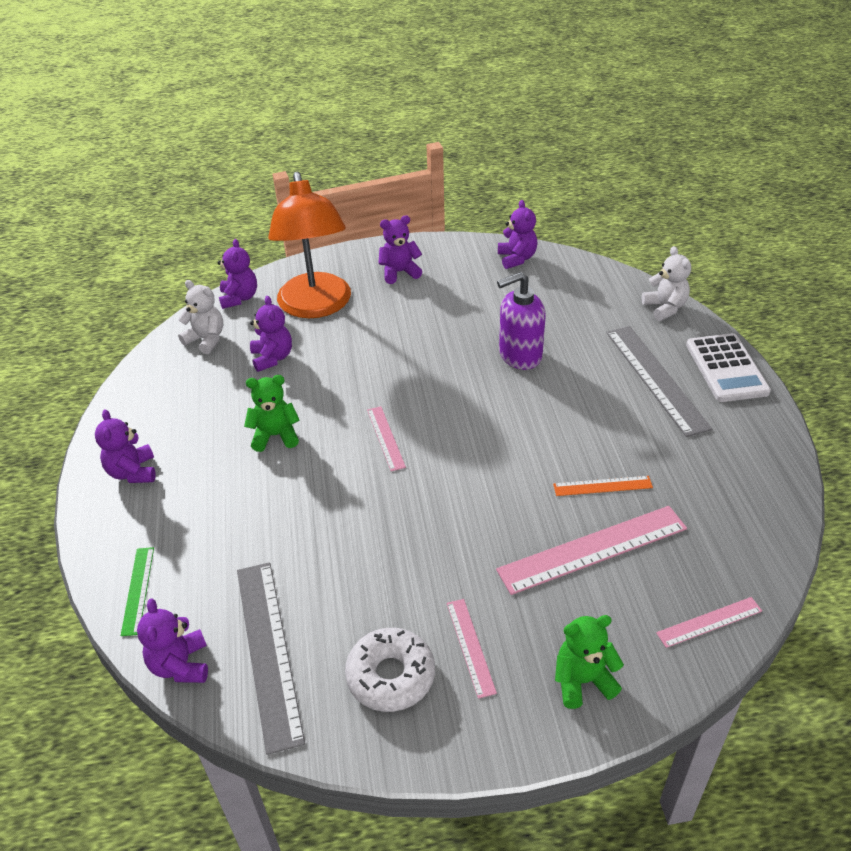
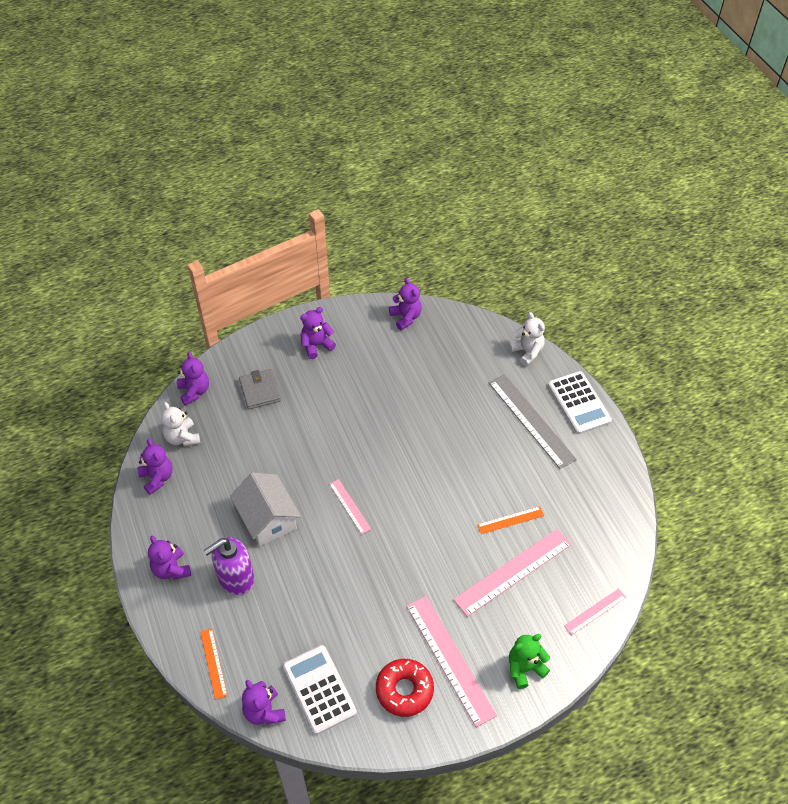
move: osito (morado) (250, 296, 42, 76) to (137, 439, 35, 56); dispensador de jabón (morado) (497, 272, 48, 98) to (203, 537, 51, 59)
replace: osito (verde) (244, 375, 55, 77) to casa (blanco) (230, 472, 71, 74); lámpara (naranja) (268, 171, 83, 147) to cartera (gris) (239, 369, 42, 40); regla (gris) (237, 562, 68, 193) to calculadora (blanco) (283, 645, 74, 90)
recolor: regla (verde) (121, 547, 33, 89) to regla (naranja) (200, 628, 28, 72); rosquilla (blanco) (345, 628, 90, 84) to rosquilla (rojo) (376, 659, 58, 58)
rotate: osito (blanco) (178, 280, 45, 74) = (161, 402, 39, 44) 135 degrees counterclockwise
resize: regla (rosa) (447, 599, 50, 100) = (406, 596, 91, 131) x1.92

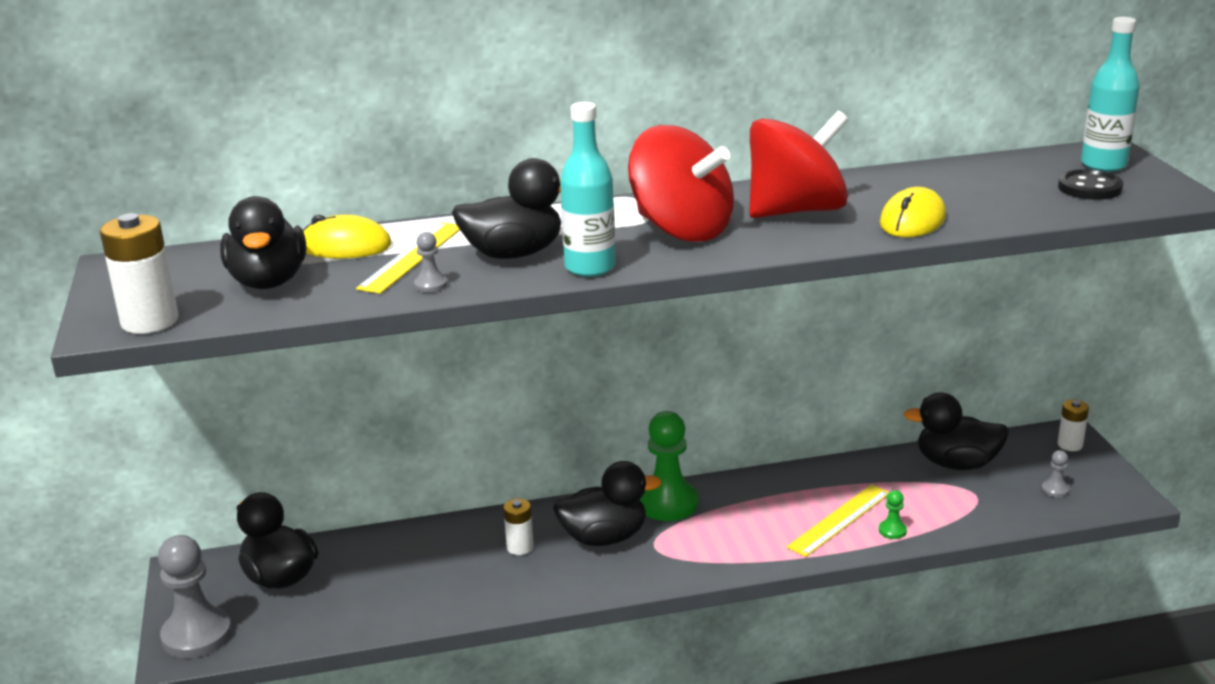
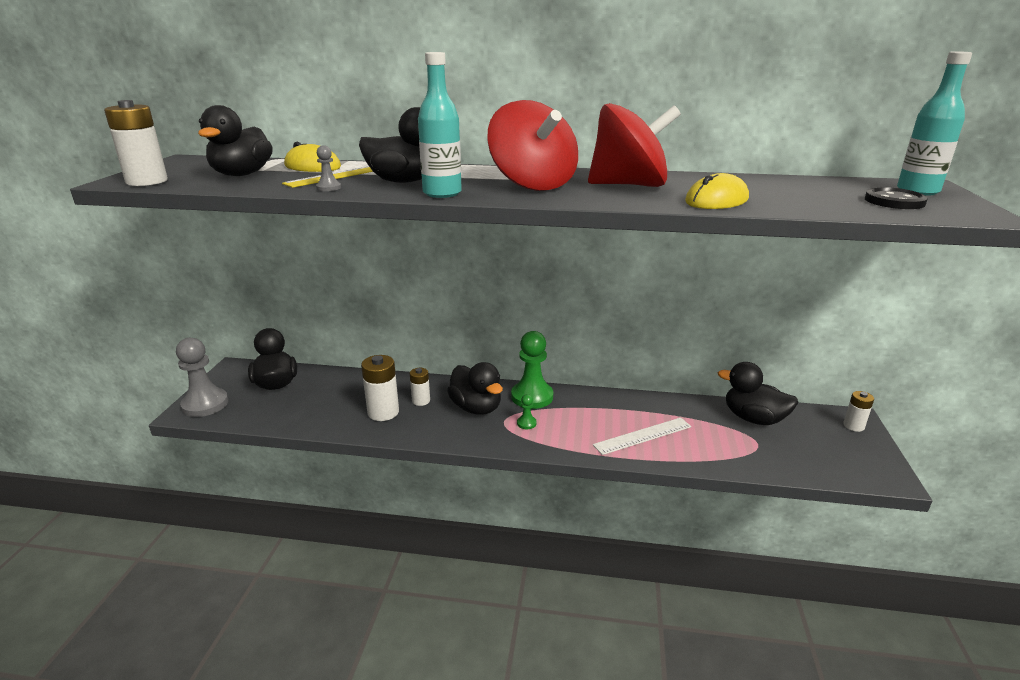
delete: peón (gris) (1042, 450, 28, 48)
insert: pila (blanco) (361, 355, 38, 66)
move: peón (verde) (879, 490, 28, 49) to (517, 394, 20, 35)
recolor: regla (amarillo) (787, 484, 102, 73) to regla (blanco) (593, 417, 98, 38)
rotate: pato (negro) (553, 461, 109, 85) = (447, 362, 56, 53) 45 degrees clockwise

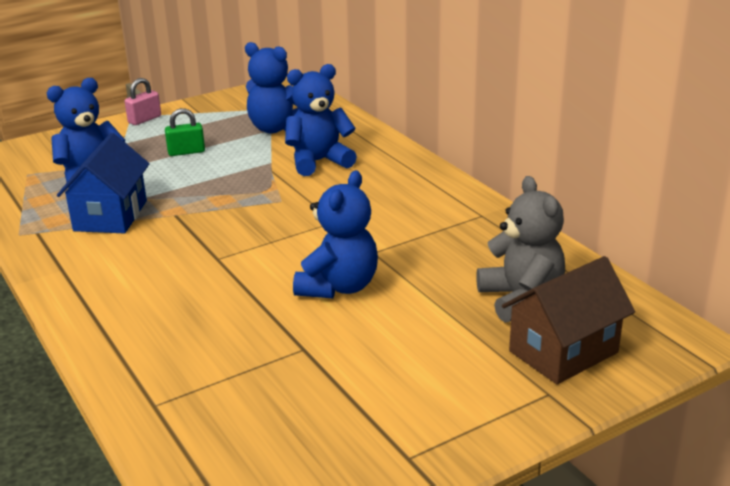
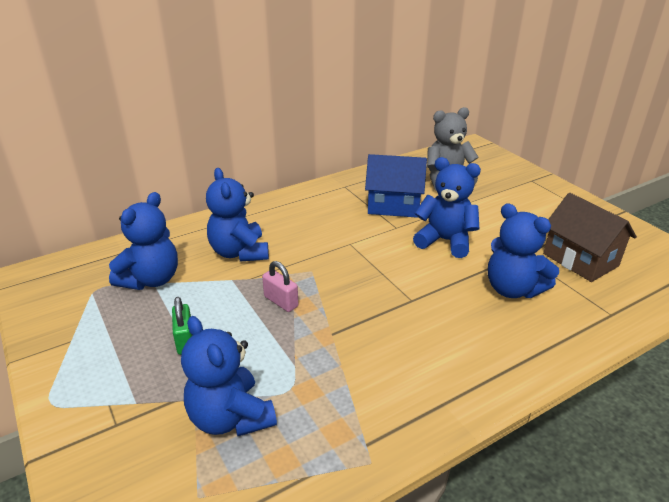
insert: osito (azul) (488, 203, 71, 95)
move: candado (rosa) (125, 78, 36, 47) to (262, 261, 37, 51); casa (azul) (57, 133, 93, 101) to (365, 154, 62, 64); casa (marrón) (502, 256, 133, 129) to (543, 193, 94, 89)

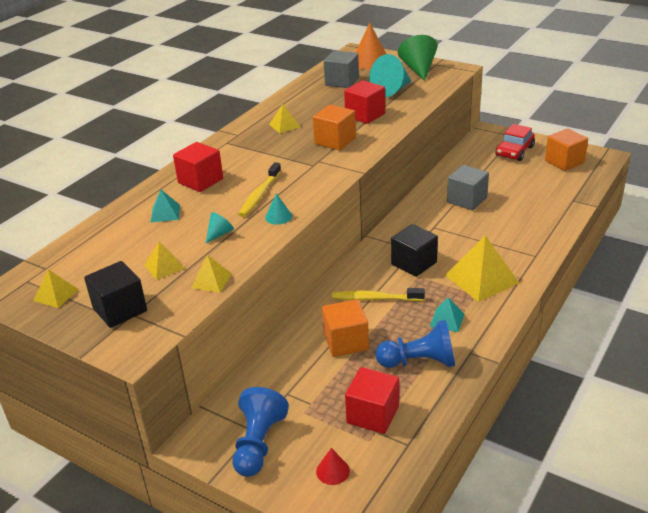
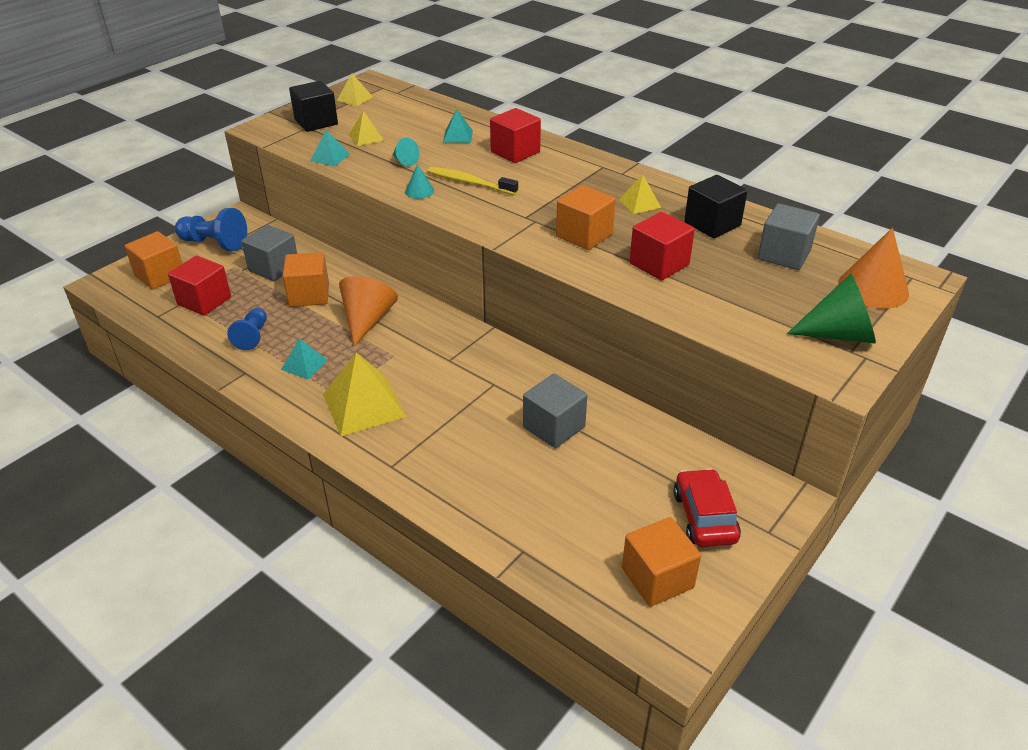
delete: cono (turquesa) (369, 54, 42, 43)
insert: cubo (gris) (241, 225, 56, 56)
move: cubo (negro) (391, 224, 47, 53) to (684, 175, 64, 63)
replace: cono (rojo) (316, 448, 34, 37) to cubo (naranja) (125, 231, 57, 59); cepillo de dientes (amarillo) (332, 288, 93, 13) to cono (naranja) (339, 276, 59, 71)
recolor: pirámide (amarillo) (191, 255, 41, 38) to pirámide (turquesa) (310, 130, 40, 36)
rotate: coche (rojo) (495, 124, 40, 37) = (673, 468, 68, 79) 45 degrees clockwise
resize: peón (azul) (376, 320, 79, 48) = (227, 308, 40, 42) x0.65

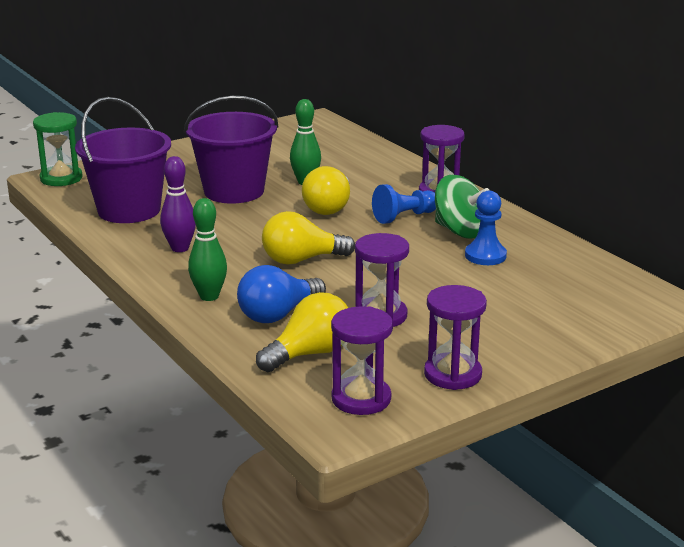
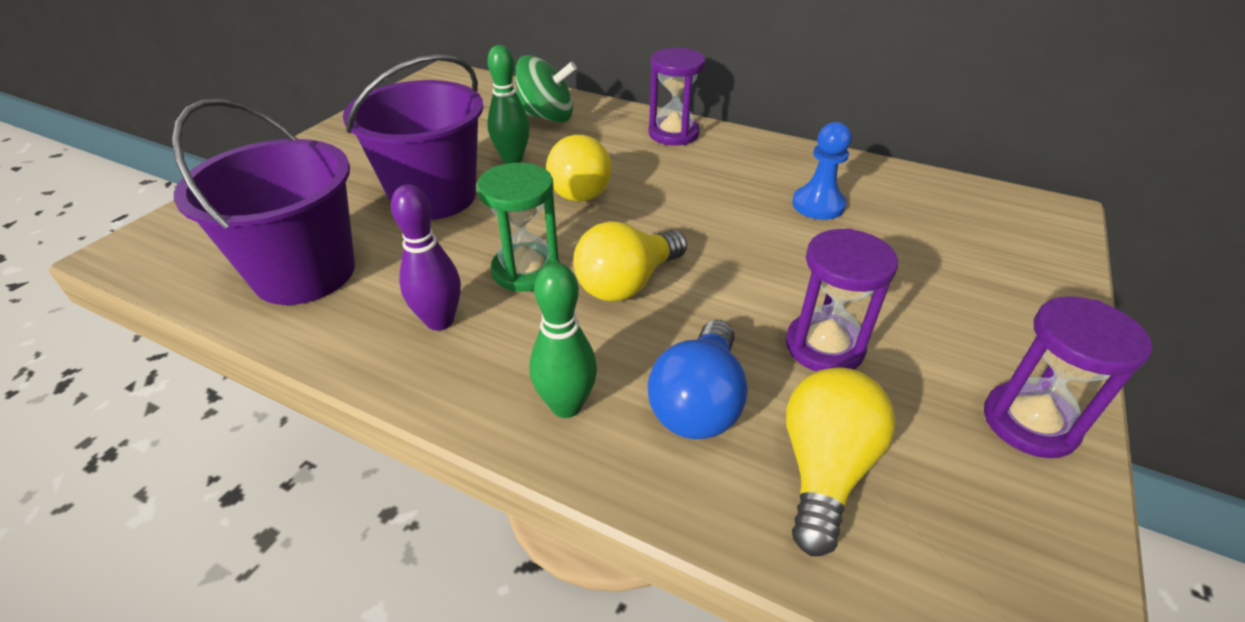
delete: reloj de arena (morado) (331, 306, 62, 109); peón (azul) (372, 184, 64, 40)
move: reloj de arena (verde) (33, 112, 50, 74) to (477, 163, 83, 129); peonza (verde) (435, 175, 55, 64) to (516, 55, 61, 68)

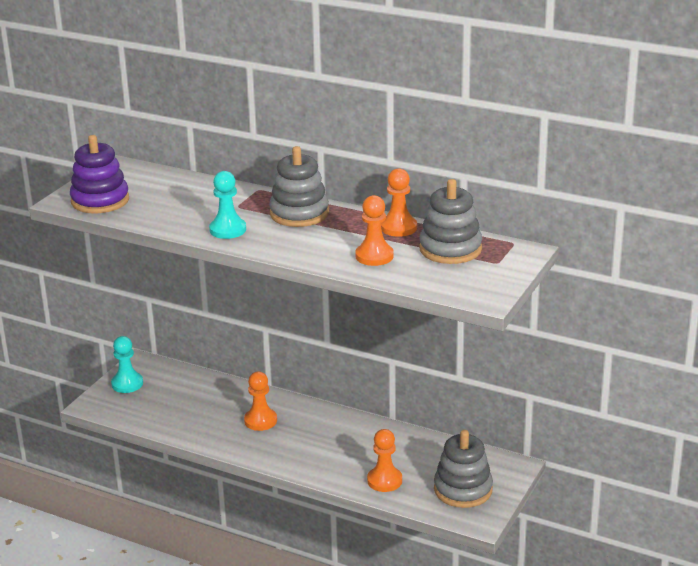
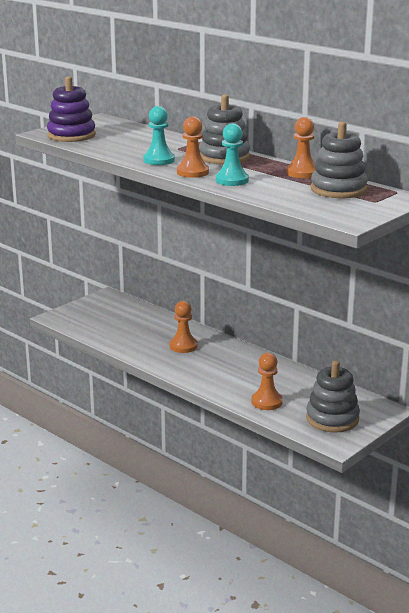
move: peón (naranja) (355, 195, 39, 71) to (177, 116, 32, 62); peón (turquesa) (111, 336, 32, 57) to (216, 123, 33, 63)

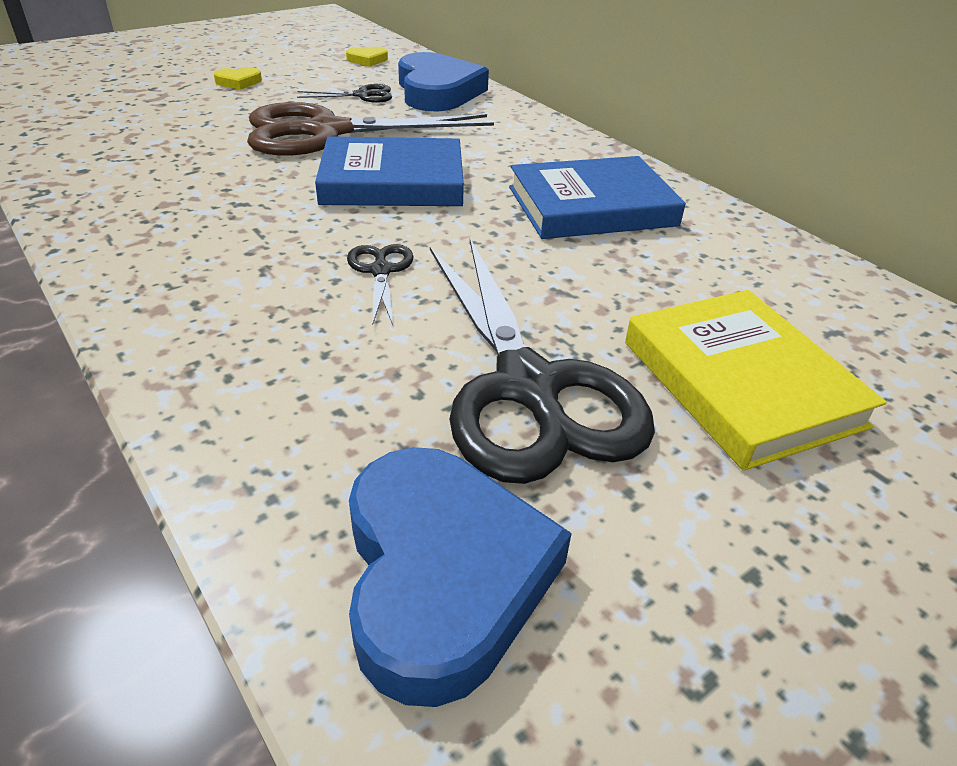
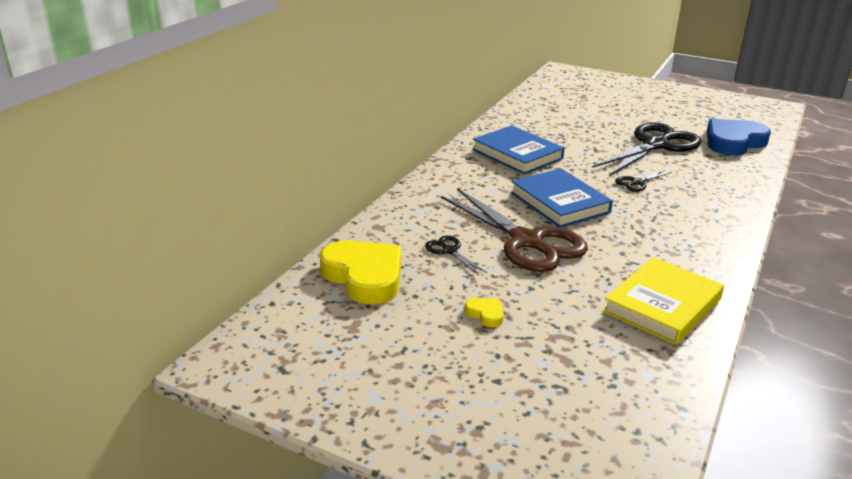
delete: corazón (azul) (398, 52, 91, 59)
move: libro (amarillo) (625, 290, 262, 181) to (603, 257, 121, 88)
resize: corazón (amarillo) (346, 47, 42, 19) = (320, 240, 81, 65) x2.37

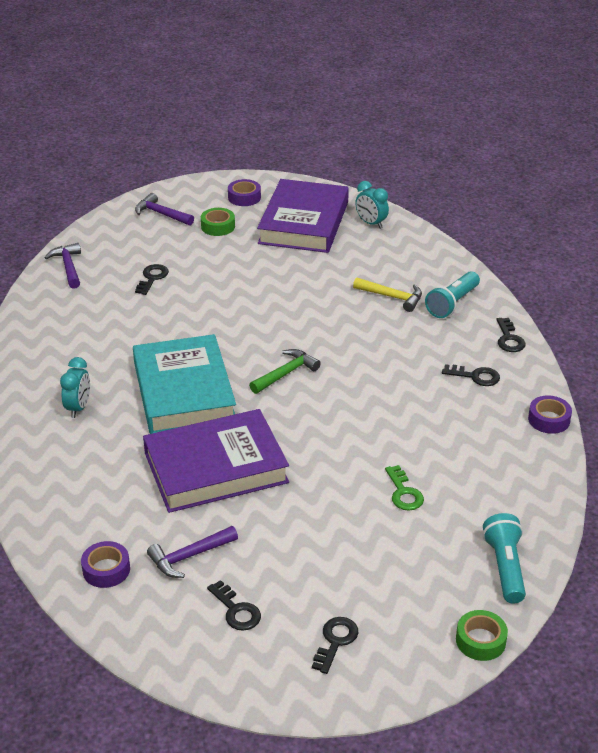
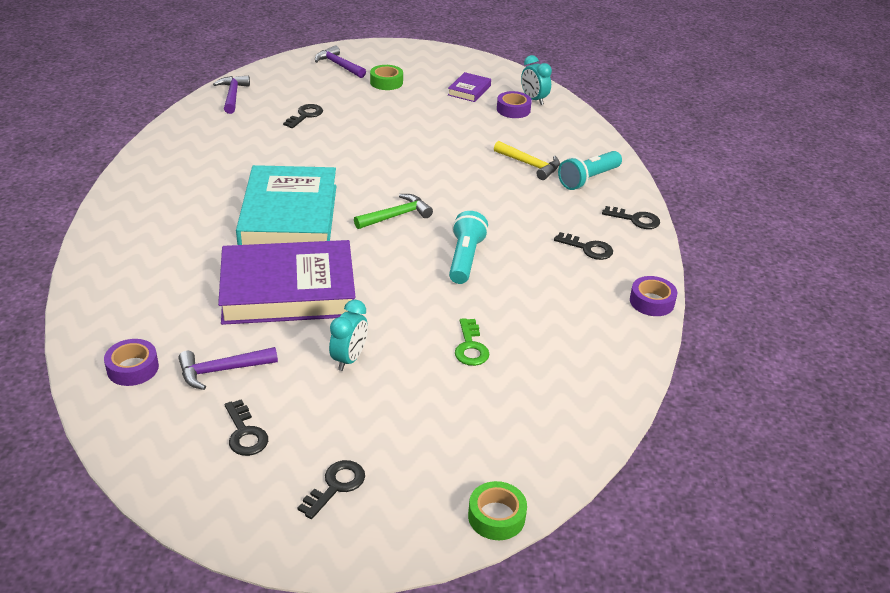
move: despertador (turquesa) (60, 357, 30, 61) to (329, 300, 39, 71); lámpara de mano (turquesa) (483, 513, 43, 90) to (449, 211, 39, 73); cinta adhesiva (morado) (228, 179, 33, 27) to (497, 91, 35, 27)
rotate: llave (negro) (496, 318, 30, 34) = (602, 206, 58, 23) 75 degrees counterclockwise
resize: libro (morado) (257, 179, 92, 74) = (448, 72, 43, 30) x0.43

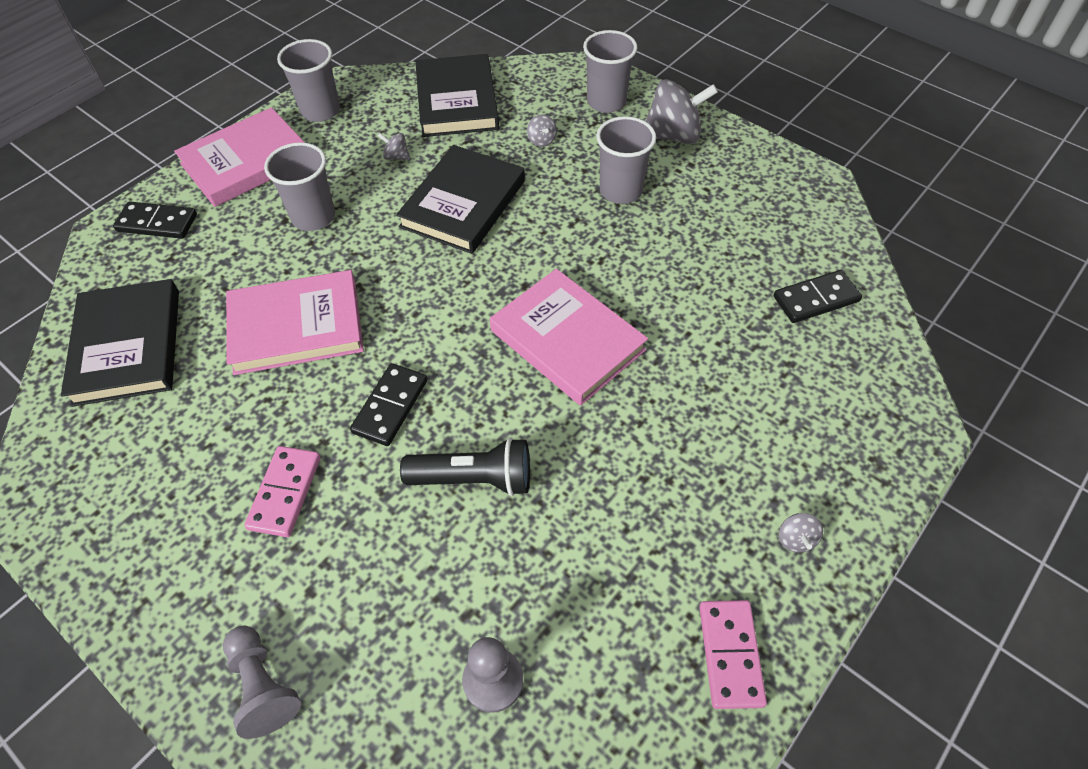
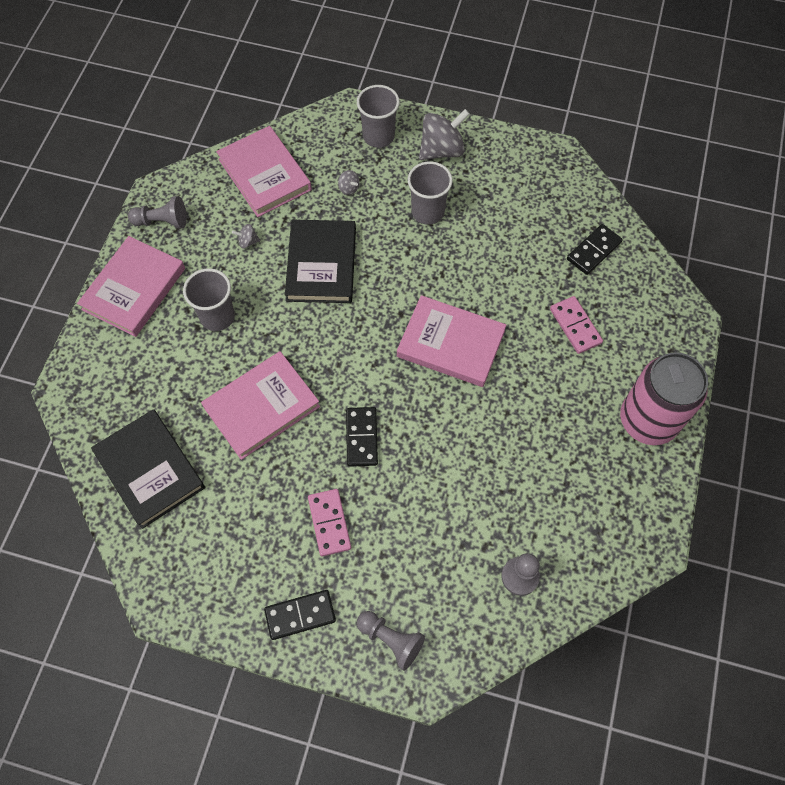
delete: lámpara de mano (negro) (400, 438, 130, 58)
move: ficha de dominó (negro) (113, 201, 84, 38) to (264, 590, 72, 50); ficha de dominó (rosa) (699, 600, 68, 109) to (550, 296, 53, 58)
replace: vaso (gris) (277, 39, 63, 83) to peón (gris) (128, 196, 59, 33); peonza (gris) (779, 513, 44, 40) to lata (rosa) (620, 352, 88, 93)
recolor: libro (negro) (415, 54, 84, 83) to libro (rosa) (216, 126, 96, 91)

